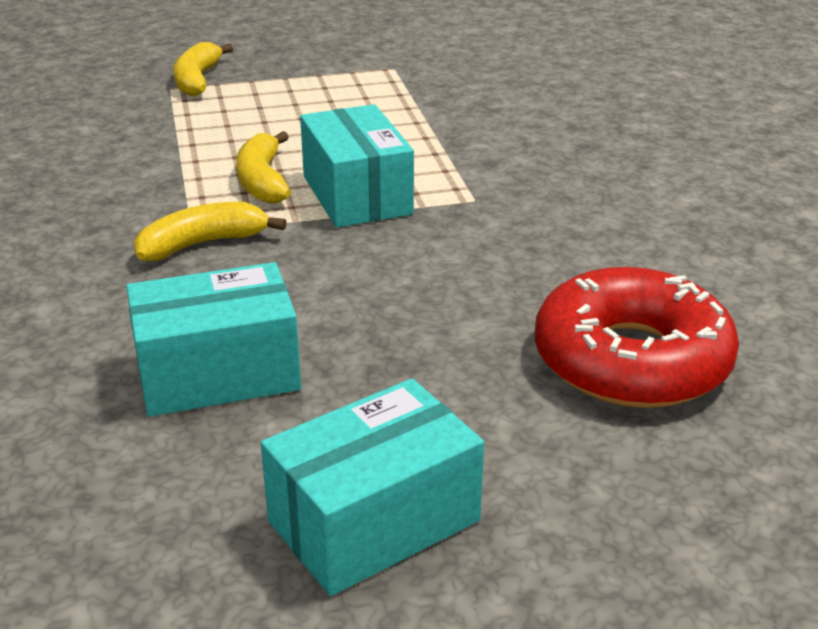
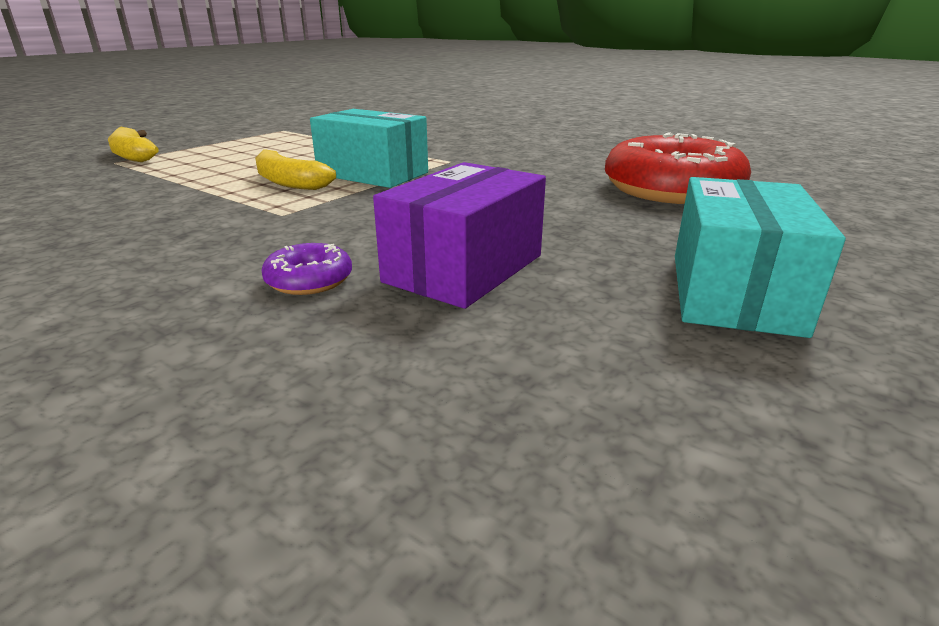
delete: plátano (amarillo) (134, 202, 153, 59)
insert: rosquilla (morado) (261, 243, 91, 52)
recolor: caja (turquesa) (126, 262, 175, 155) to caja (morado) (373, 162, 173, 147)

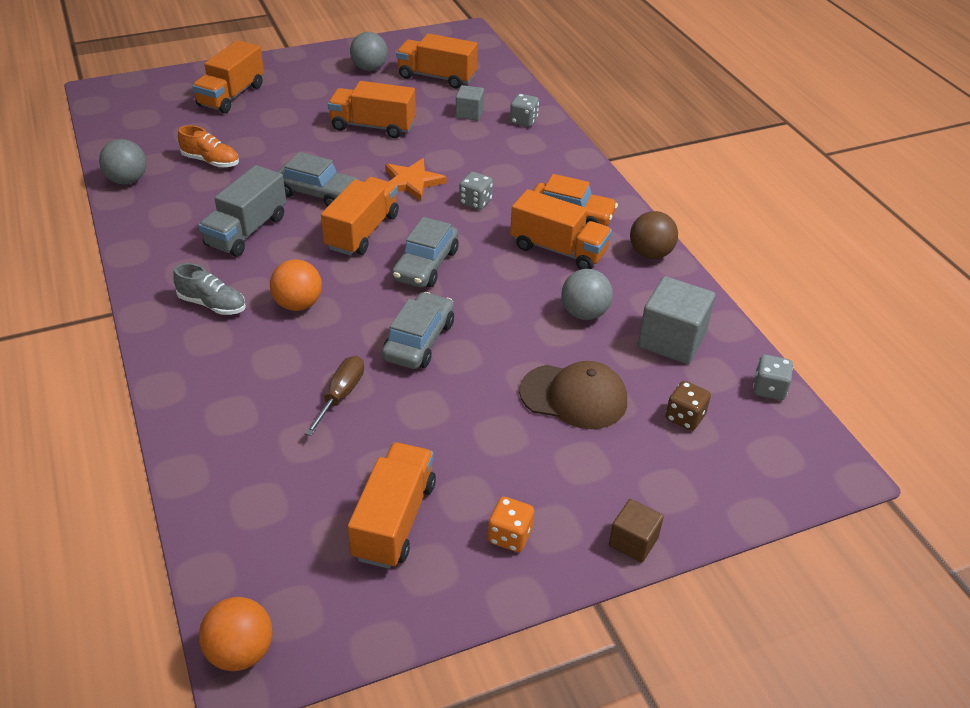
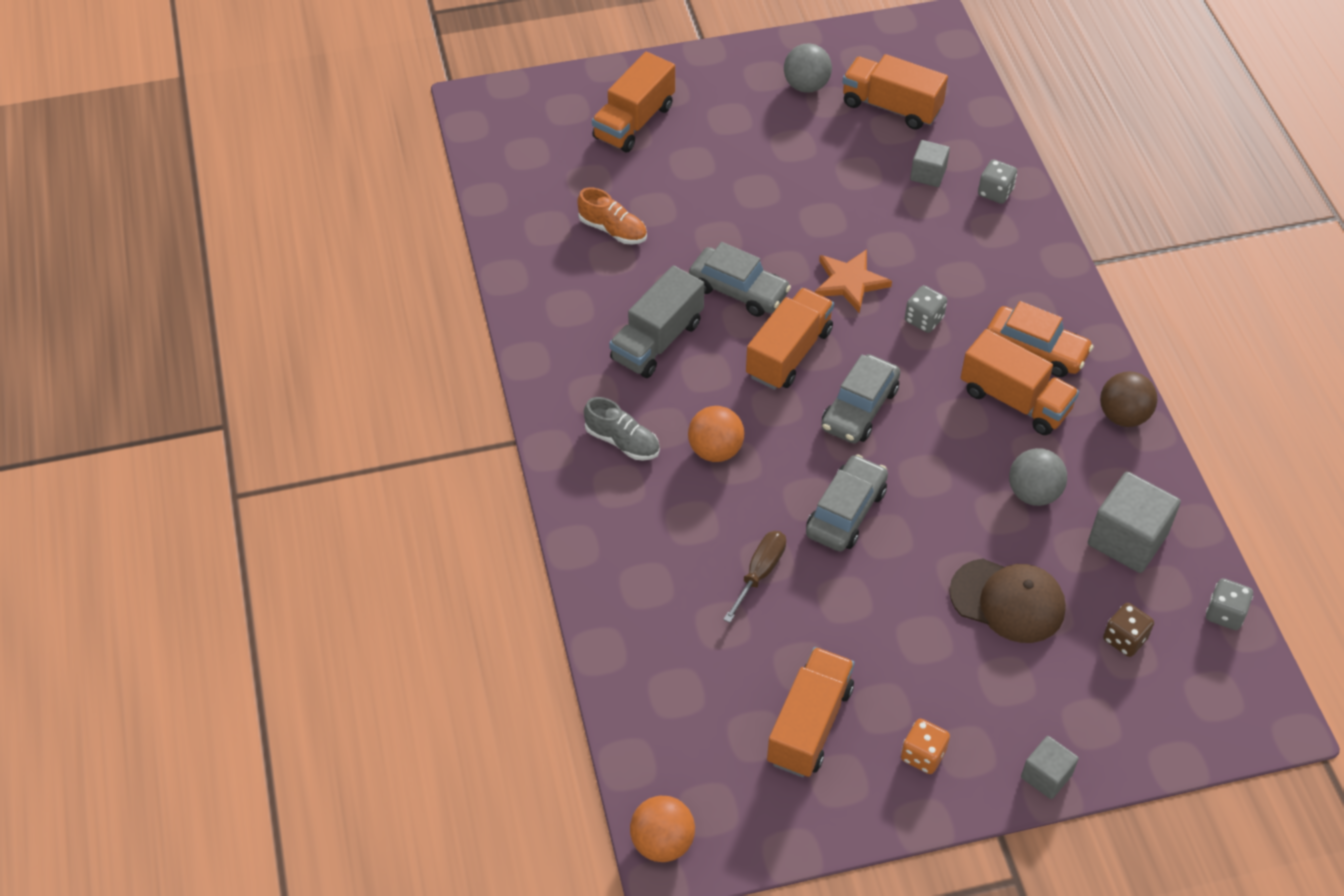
delete: pelota (gris) (99, 139, 48, 46); camión (naranja) (328, 81, 88, 57)
recolor: cubo (marrón) (609, 499, 55, 64) to cubo (gris) (1021, 736, 58, 63)

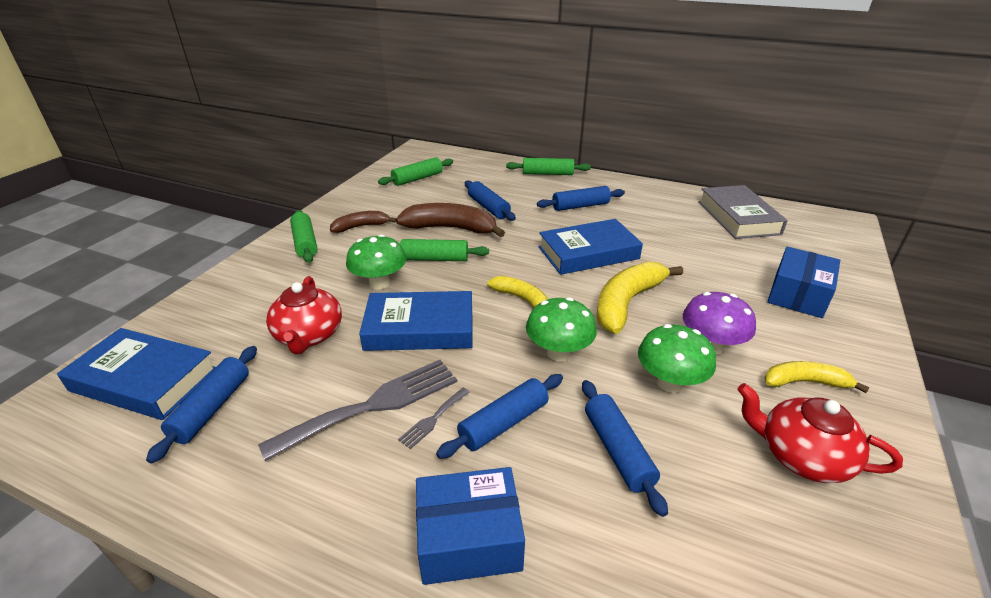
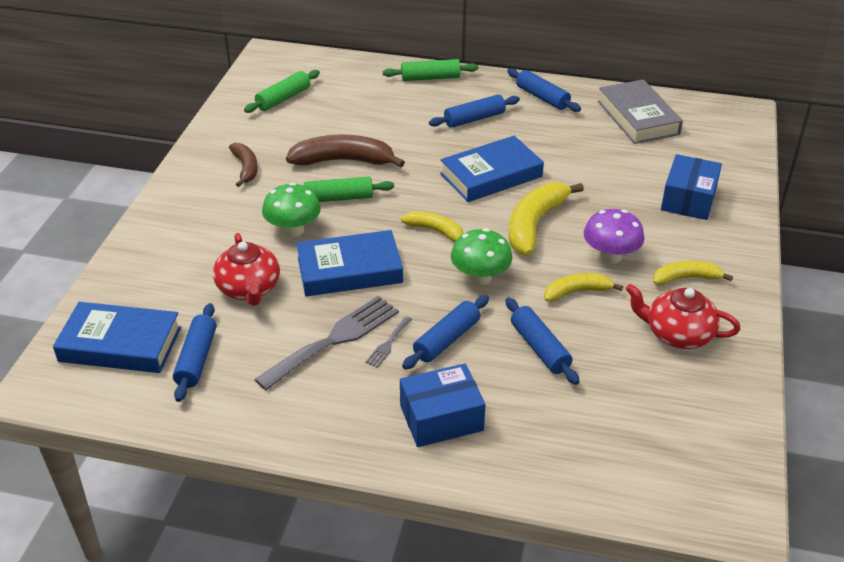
delete: rodillo (verde) (290, 210, 27, 53)
move: rodillo (azul) (465, 180, 51, 41) to (507, 68, 74, 44)
replace: seta (verde) (638, 324, 78, 69) to plátano (amarillo) (544, 273, 79, 29)
rotate: plátano (marrón) (330, 211, 66, 22) = (229, 143, 29, 44) 105 degrees clockwise

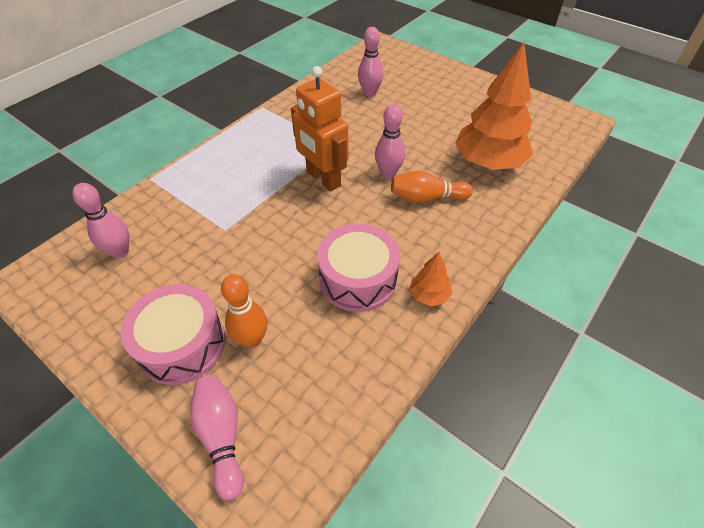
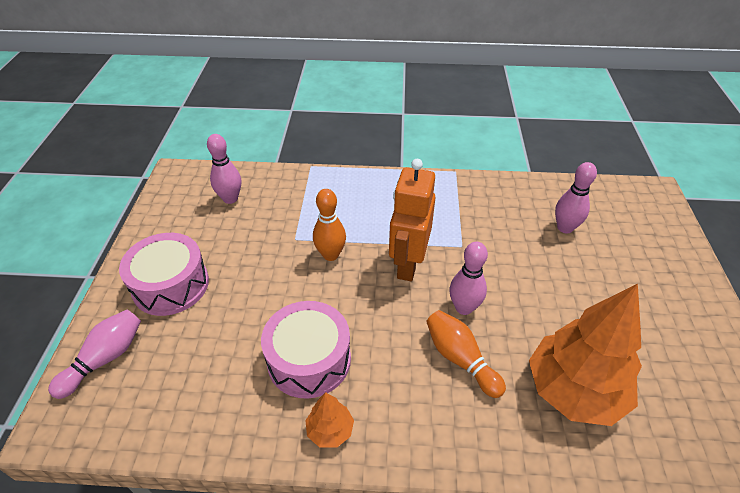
move: bolo (naranja) (221, 274, 46, 74) to (313, 189, 33, 72)

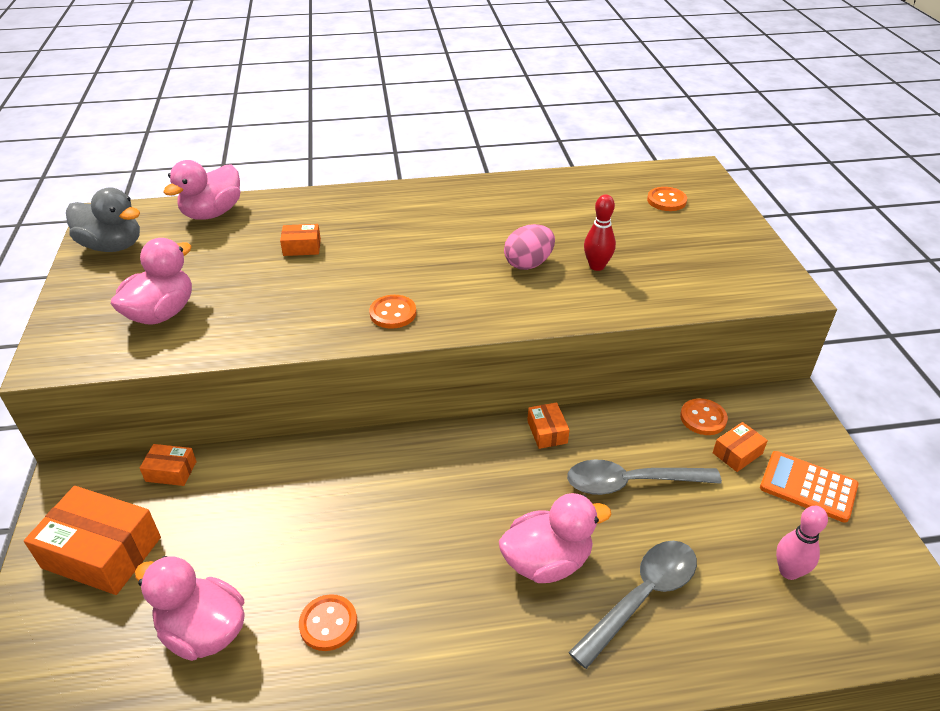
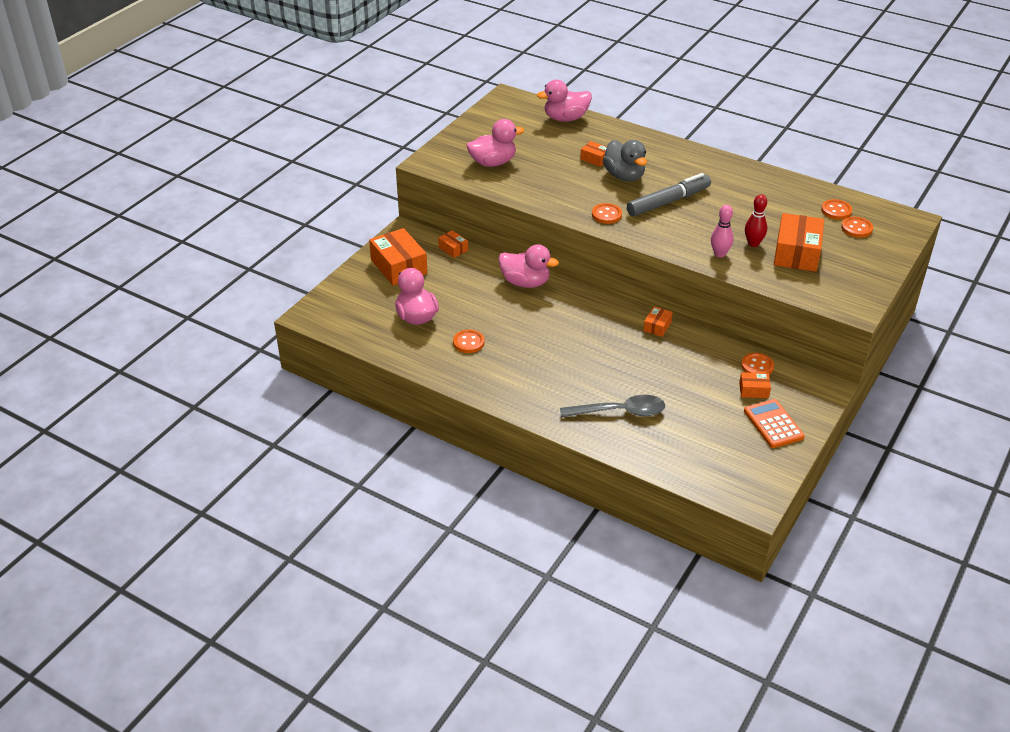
delete: huevo (rosa) (504, 224, 51, 46); cuchara (gris) (567, 460, 155, 35)
insert: rotulador (gris) (627, 173, 84, 43); caja (naranja) (774, 213, 50, 59); botón (naranja) (821, 199, 31, 21)
move: pato (rosa) (499, 493, 113, 90) to (498, 244, 61, 44); pato (gris) (66, 187, 74, 65) to (603, 140, 44, 42); bolo (rosa) (776, 506, 52, 74) to (711, 205, 22, 53)

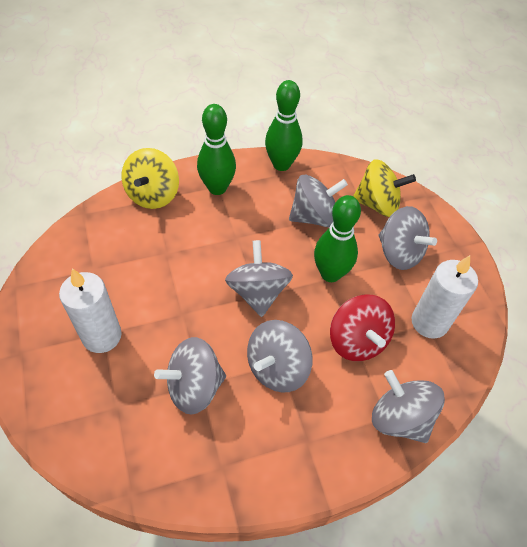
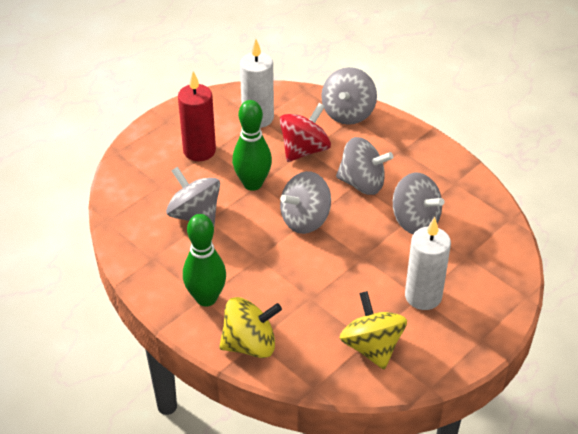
delete: bolo (verde) (265, 80, 38, 91)
move: peonza (amarillo) (353, 159, 63, 58) to (340, 291, 67, 78)
replace: peonza (gris) (379, 206, 58, 64) to vela (rojo) (178, 71, 38, 90)

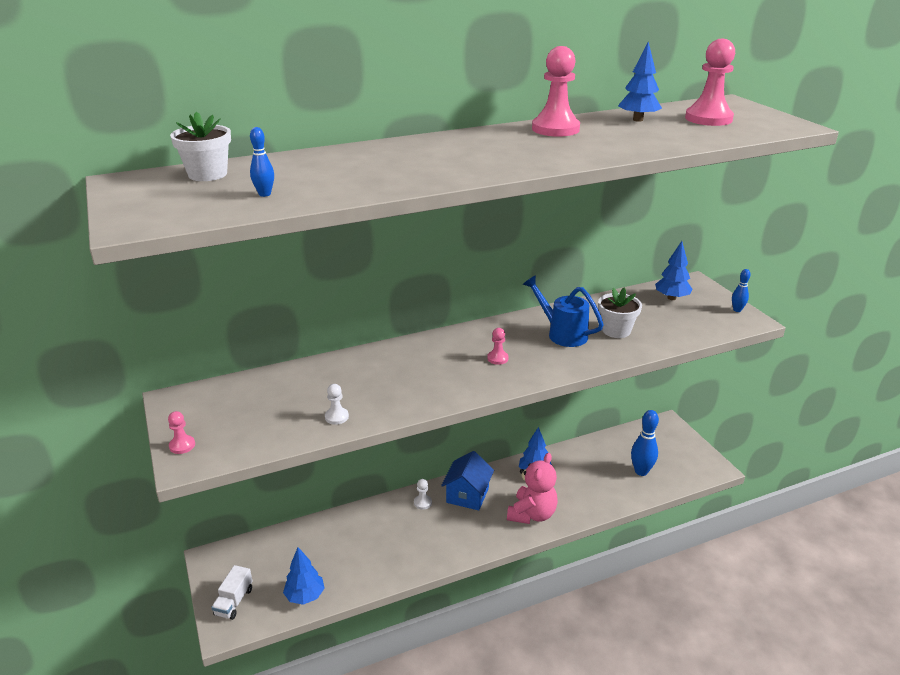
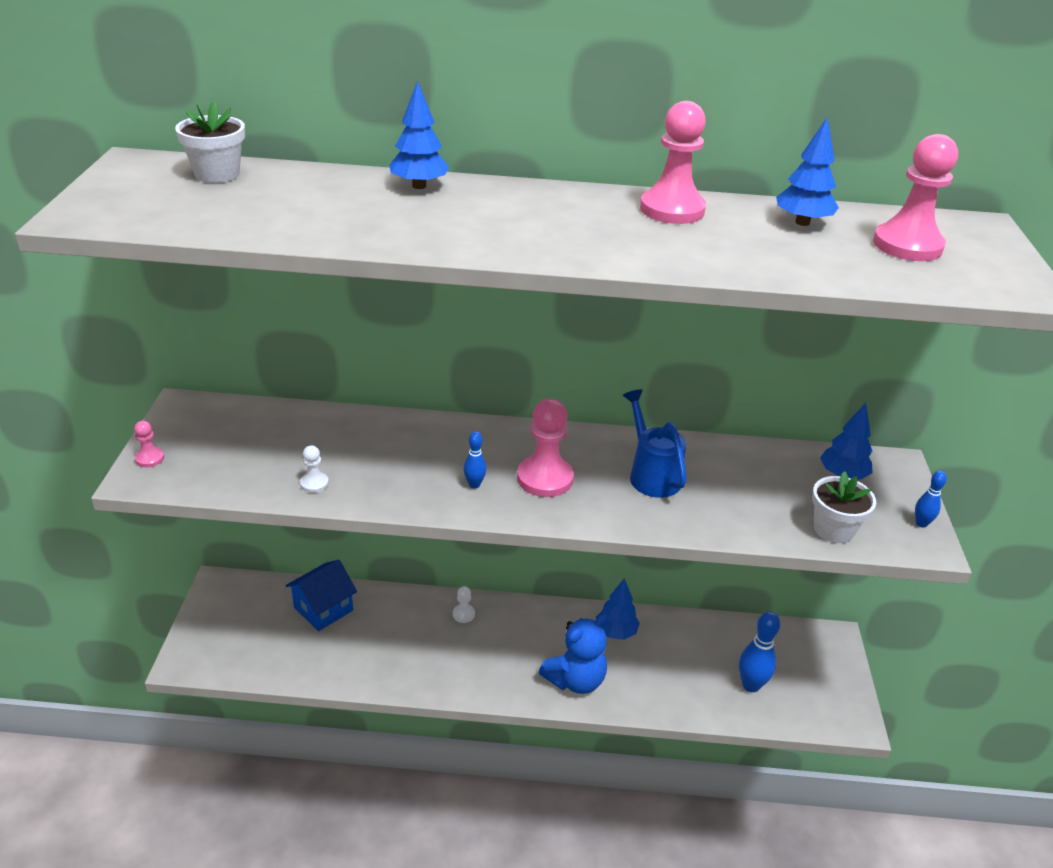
delete: camión (blanco) (211, 565, 42, 55)
move: casa (azul) (441, 451, 53, 60) to (286, 560, 71, 71); árbol (azul) (283, 547, 42, 58) to (389, 81, 60, 108); bolo (azul) (250, 127, 24, 70) to (464, 431, 22, 58); maceta (blanco) (598, 288, 44, 50) to (812, 471, 64, 72)
recolor: osito (rosa) (507, 453, 51, 71) to osito (azul) (539, 614, 70, 80)
resize: peón (rosa) (487, 328, 22, 37) = (517, 399, 57, 98) x2.08

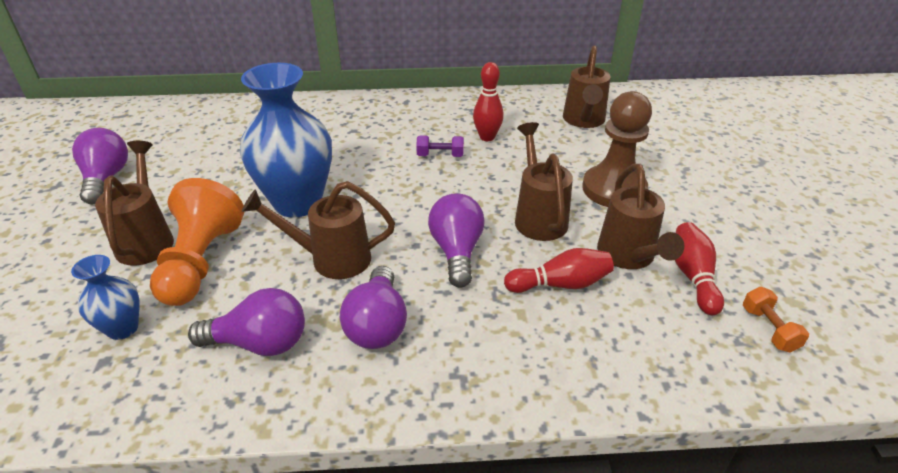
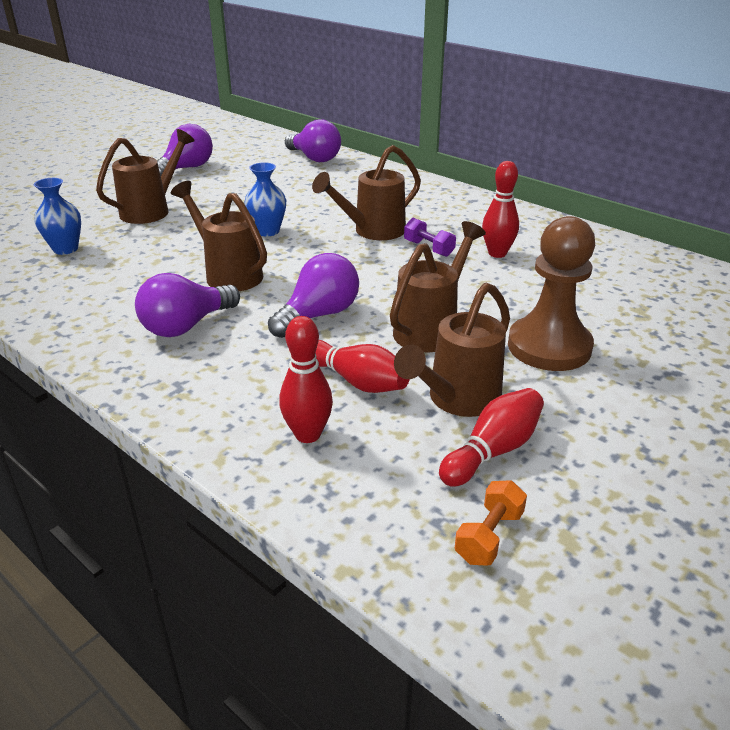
delete: peón (naranja) (150, 178, 94, 128)
insert: bolo (rojo) (279, 316, 54, 127)
move: bombilla (morado) (188, 288, 117, 68) to (285, 119, 56, 43); regadera (marrón) (563, 45, 48, 83) to (312, 145, 109, 95)
resize: florero (azul) (240, 63, 92, 155) = (244, 162, 42, 74) x0.49

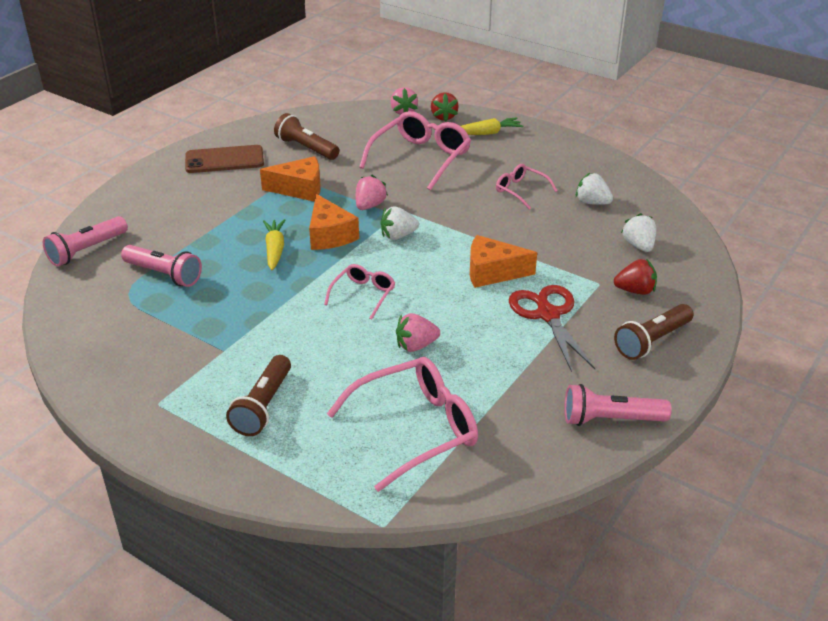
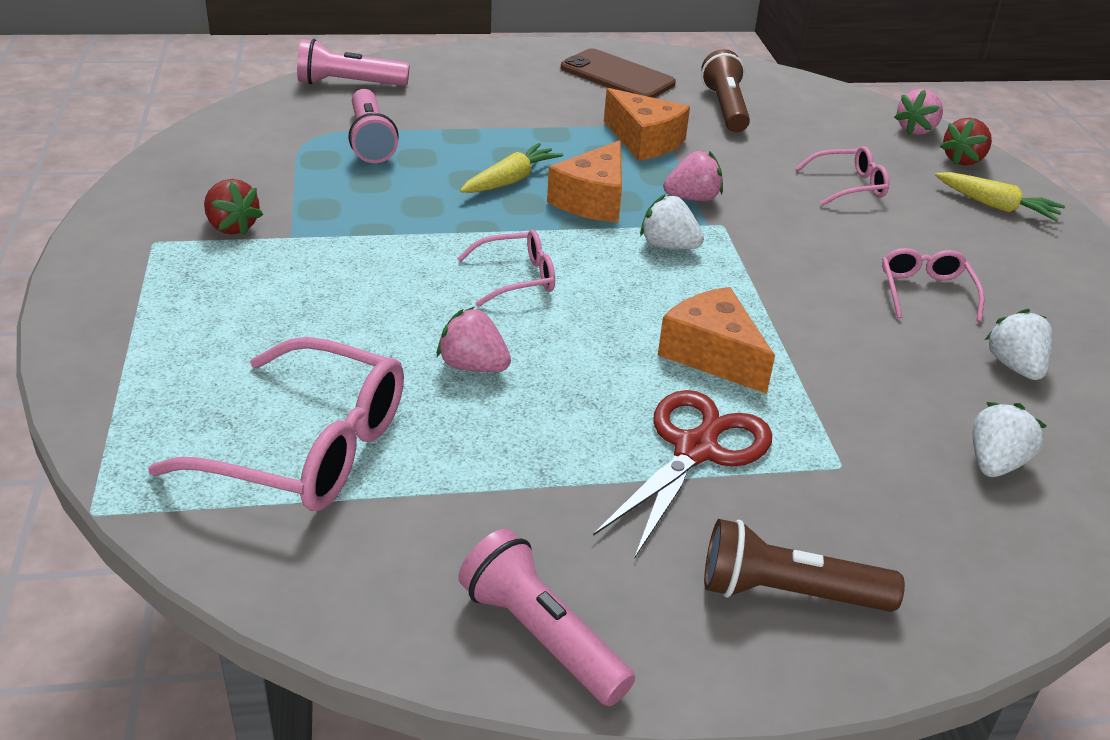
delete: lámpara de mano (marrón) (226, 355, 65, 81)
move: fresa (rojo) (614, 259, 43, 36) to (204, 179, 59, 57)
resize: gafas (rosa) (359, 111, 112, 80) = (795, 146, 94, 60) x0.54

